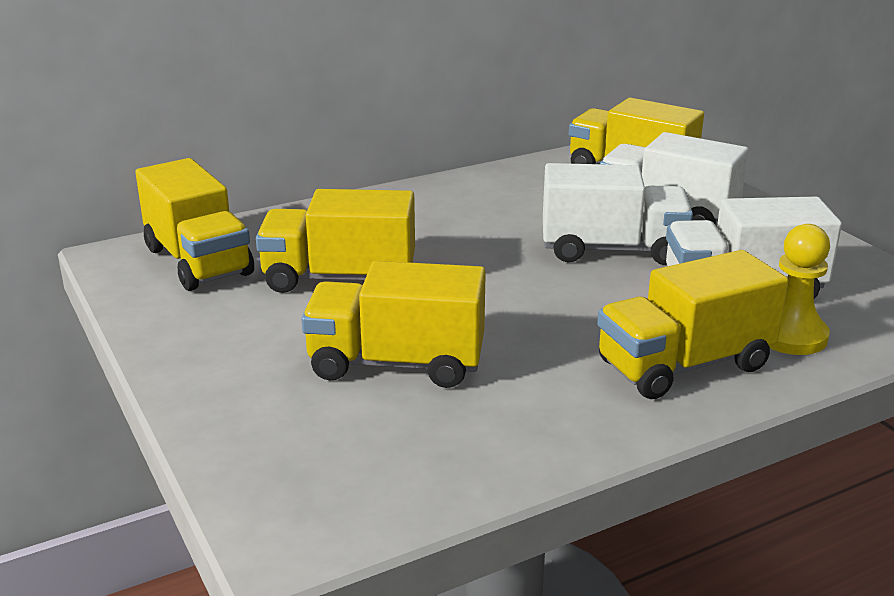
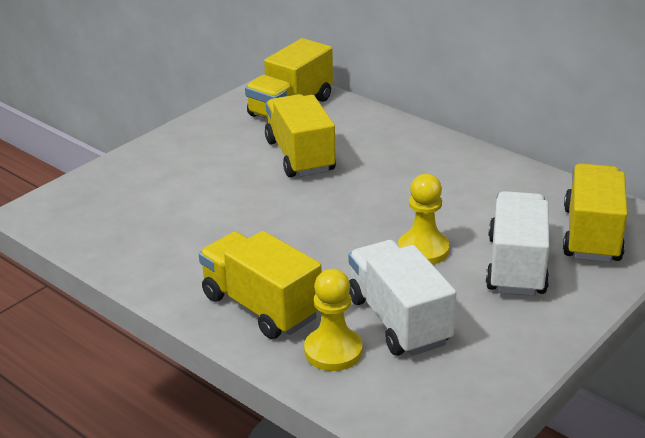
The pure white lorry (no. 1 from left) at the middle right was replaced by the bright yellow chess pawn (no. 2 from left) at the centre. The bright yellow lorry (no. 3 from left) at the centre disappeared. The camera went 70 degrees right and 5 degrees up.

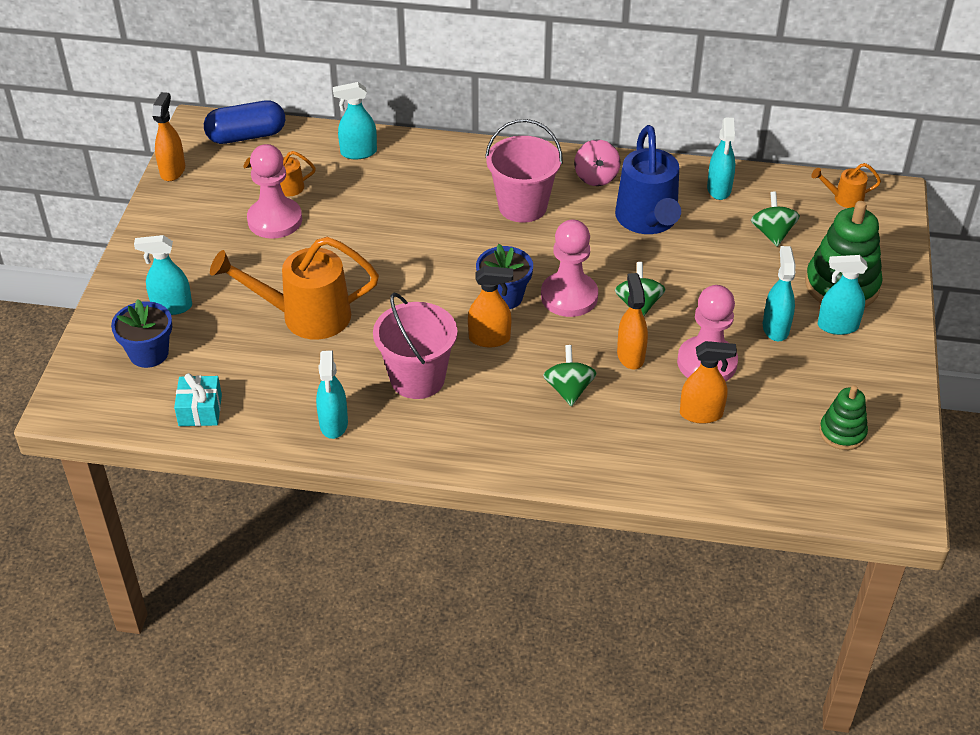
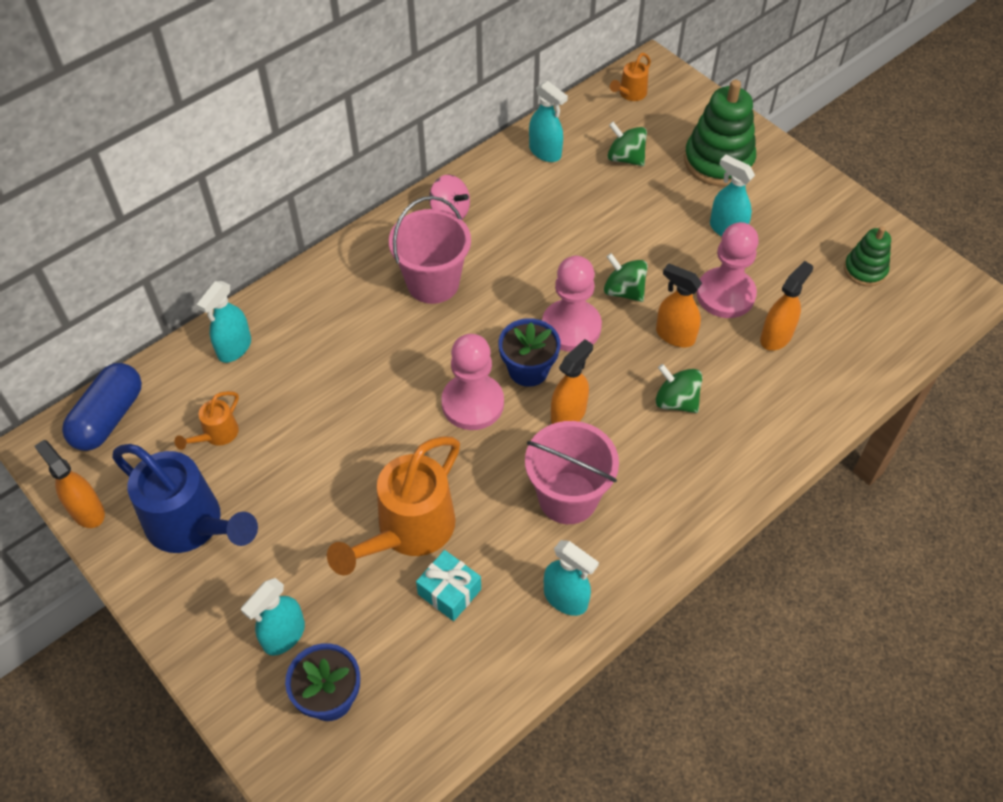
The royal blue watering pot moved from the top centre to the middle left. The aqua present moved from the middle left to the bottom centre. The pink chess pawn (no. 1 from left) moved from the top left to the centre. The aqua spray cleaner (no. 6 from left) at the middle right disappeared. The camera went 50 degrees left and 10 degrees up.

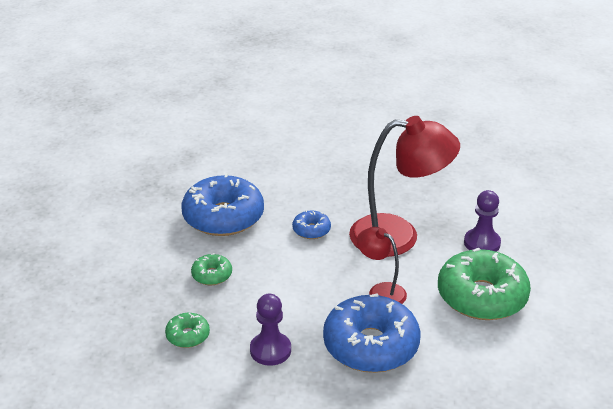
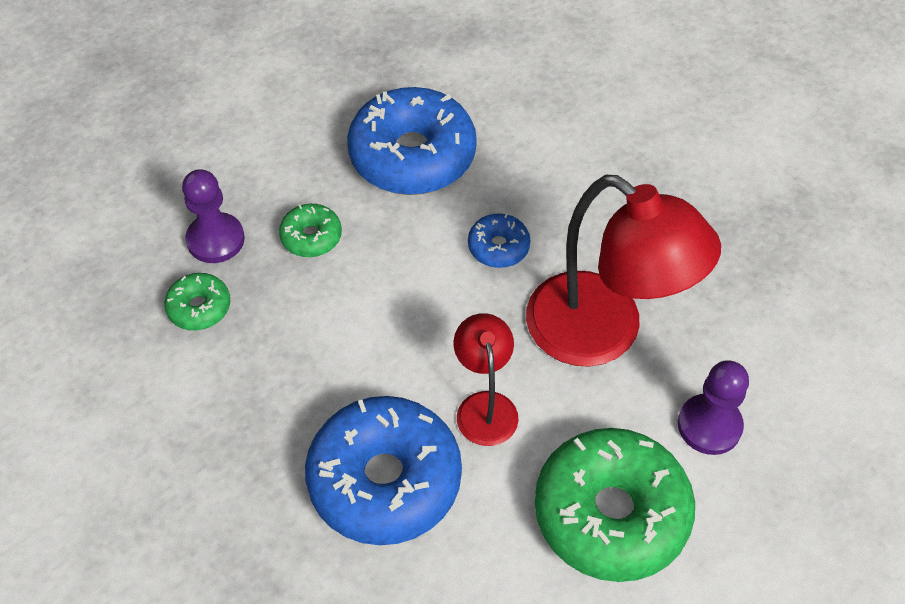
The violet chess pawn (no. 1 from left) moved from the bottom centre to the middle left. The camera went 40 degrees right and 20 degrees up.

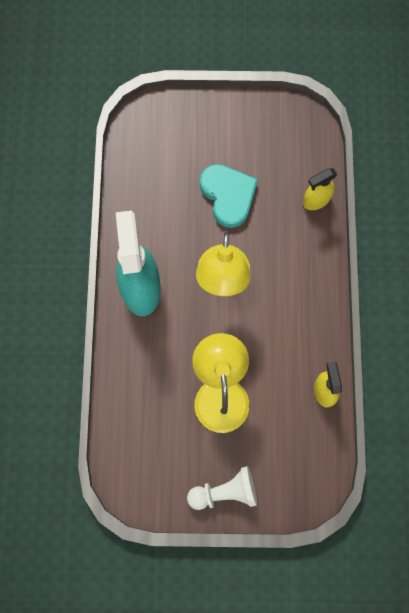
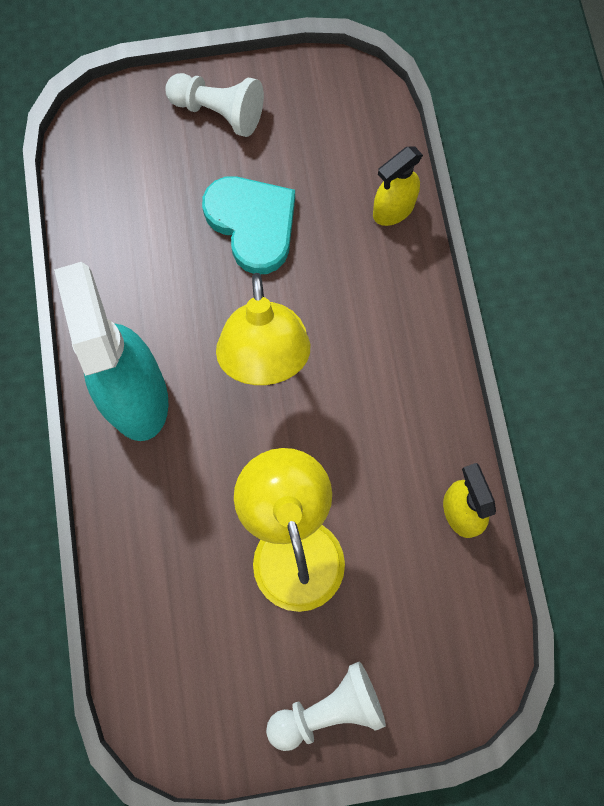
The pure white chess pawn (no. 1 from left) at the top centre appeared. The camera went 10 degrees left and 0 degrees up.

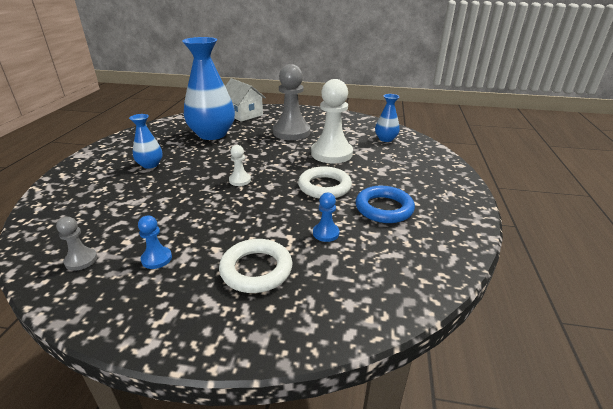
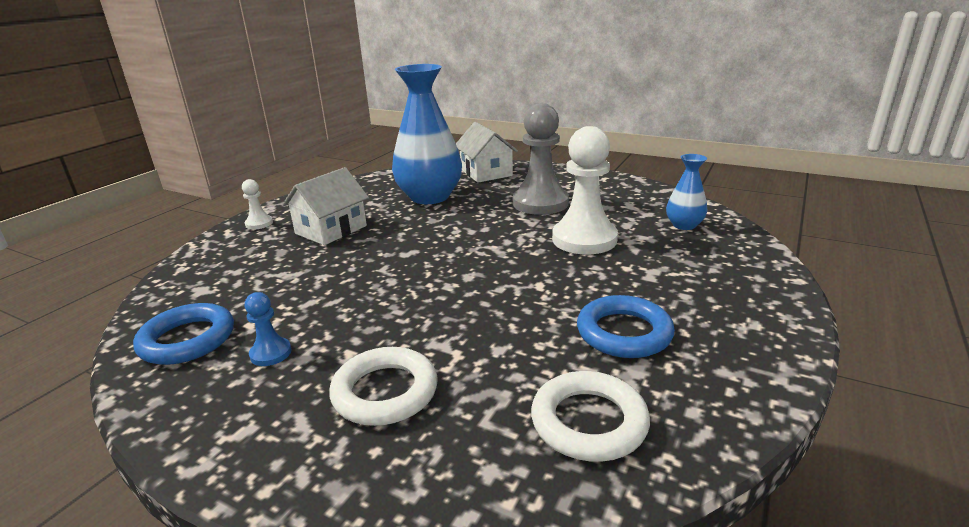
The ash-grey chess pawn (no. 1 from left) at the middle left was replaced by the royal blue ring (no. 1 from left) at the middle left. The pure white chess pawn (no. 1 from left) moved from the centre to the middle left. The royal blue tall vase (no. 1 from left) at the middle left was replaced by the pure white cottage (no. 1 from left) at the centre. The pure white ring (no. 2 from left) moved from the centre to the bottom centre. The royal blue chess pawn (no. 2 from left) at the centre disappeared. The camera went 20 degrees right and 5 degrees down.

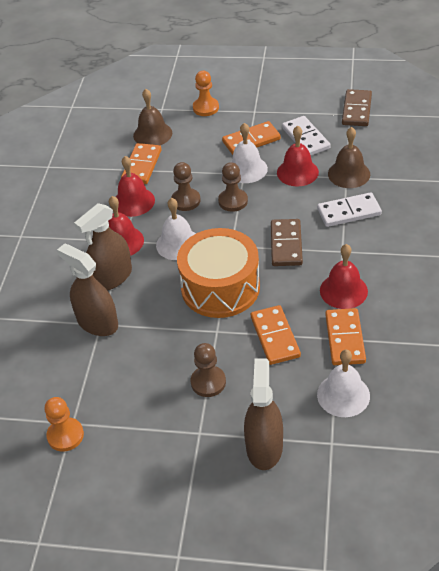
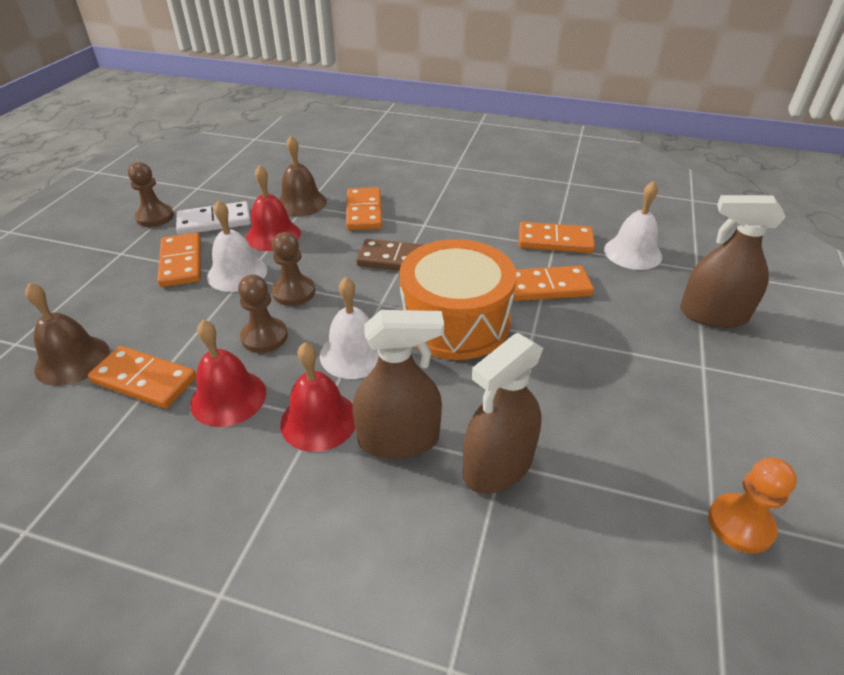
The russet chess pawn (no. 2 from left in the first image) moved from the centre to the top left. The pure white domino tile (no. 2 from left) at the middle right became the bright orange domino tile (no. 3 from left) at the top centre. The russet spray cleaner (no. 2 from left in the first image) at the middle left turned 60 degrees counterclockwise. The bright orange chess pawn (no. 2 from left) at the top centre disappeared. The scarlet bell (no. 4 from left) at the middle right disappeared. The russet domino tile (no. 2 from left) at the top right disappeared. The camera went 85 degrees left and 5 degrees down.

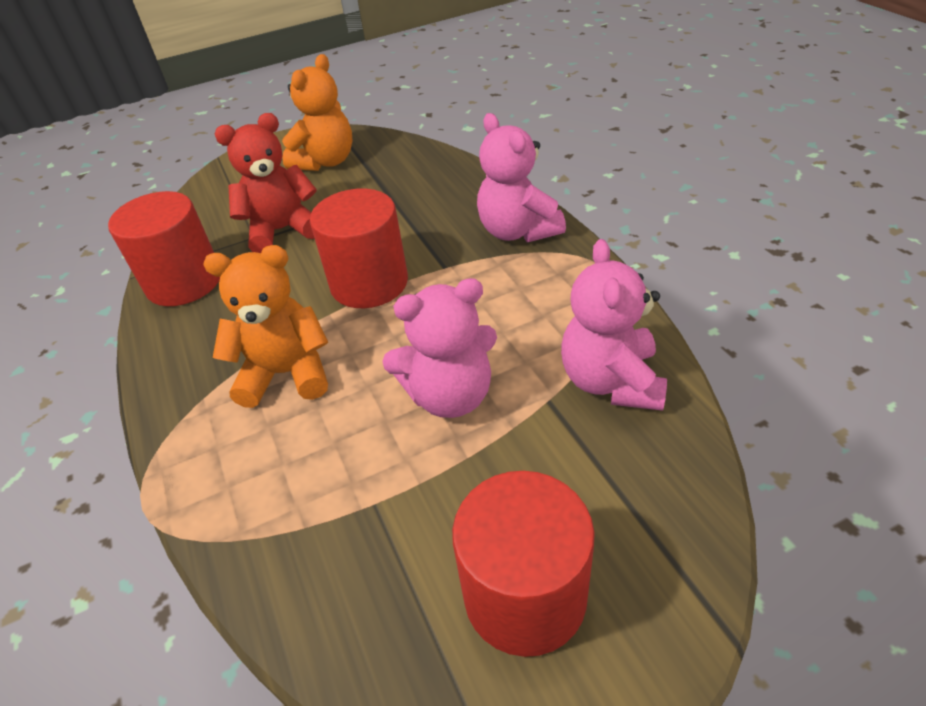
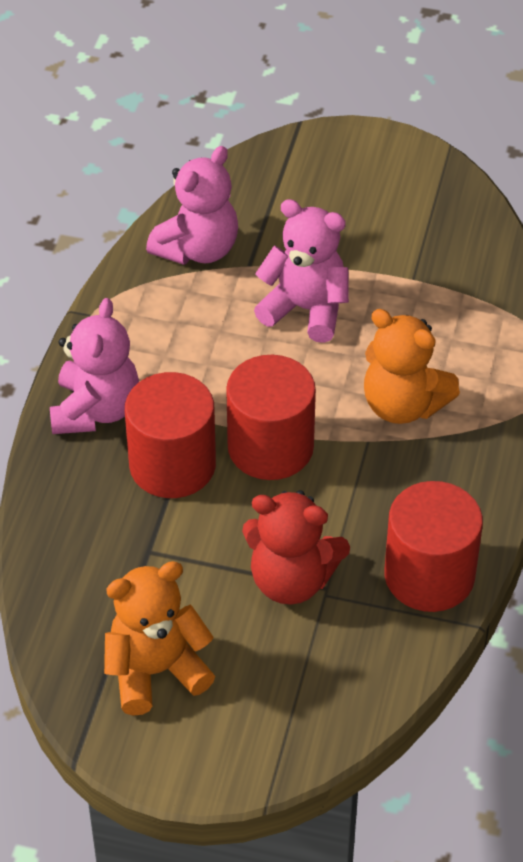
The scarlet cylinder shape (no. 3 from left in the first image) moved from the bottom centre to the middle left. The camera went 145 degrees left and 5 degrees up.

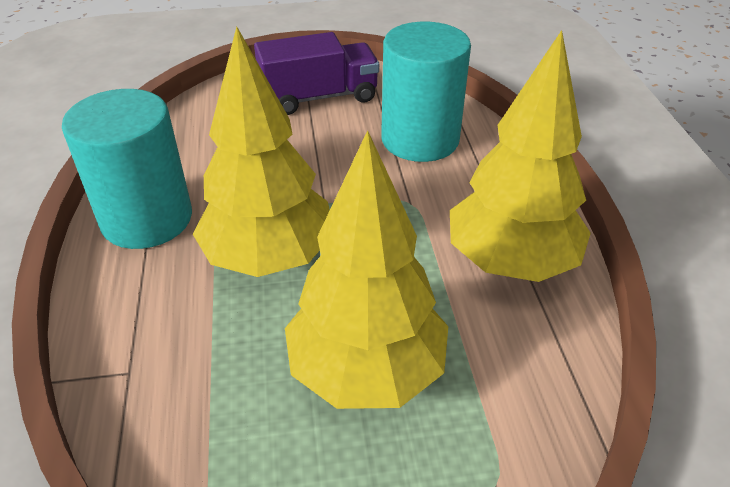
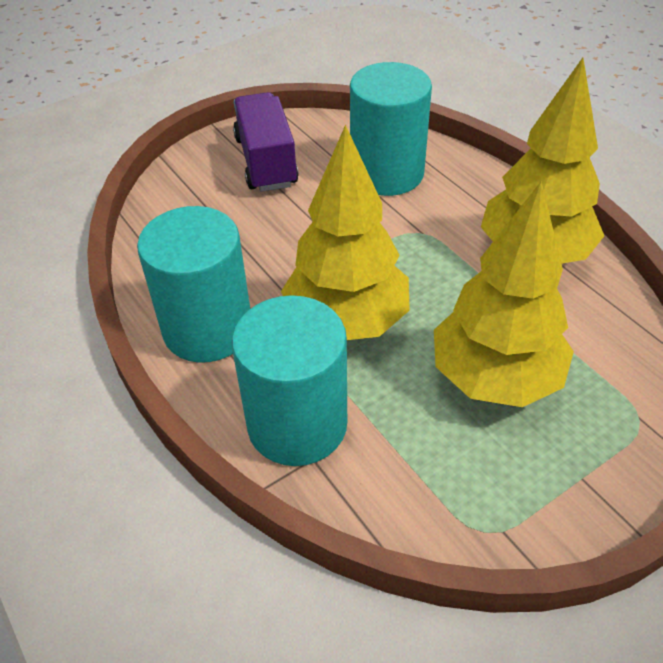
The aqua cylinder shape (no. 2 from left) at the centre appeared. The violet lorry at the top centre turned 60 degrees counterclockwise. The camera went 25 degrees left and 5 degrees up.

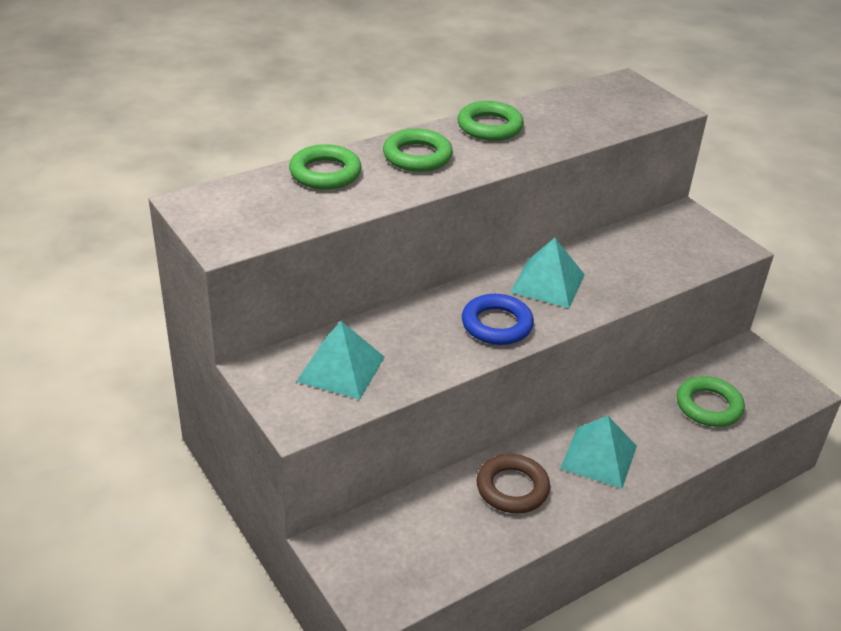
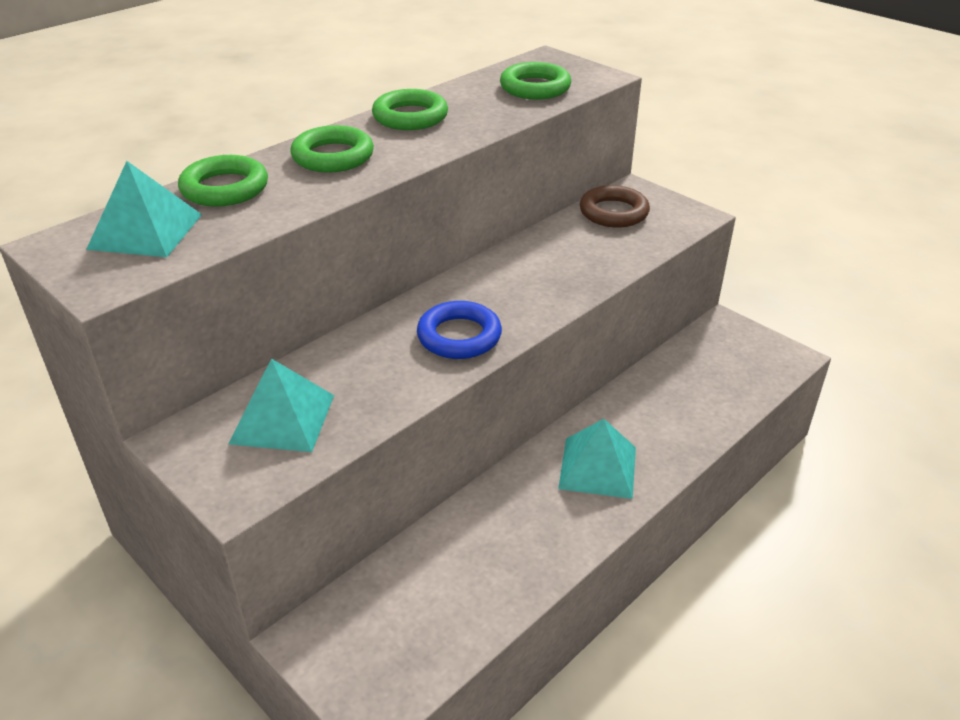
The aqua pyramid shape (no. 2 from left in the first image) moved from the centre to the top left. The green ring (no. 4 from left) moved from the middle right to the top centre. The russet ring moved from the bottom centre to the top centre. The camera went 10 degrees left and 0 degrees up.

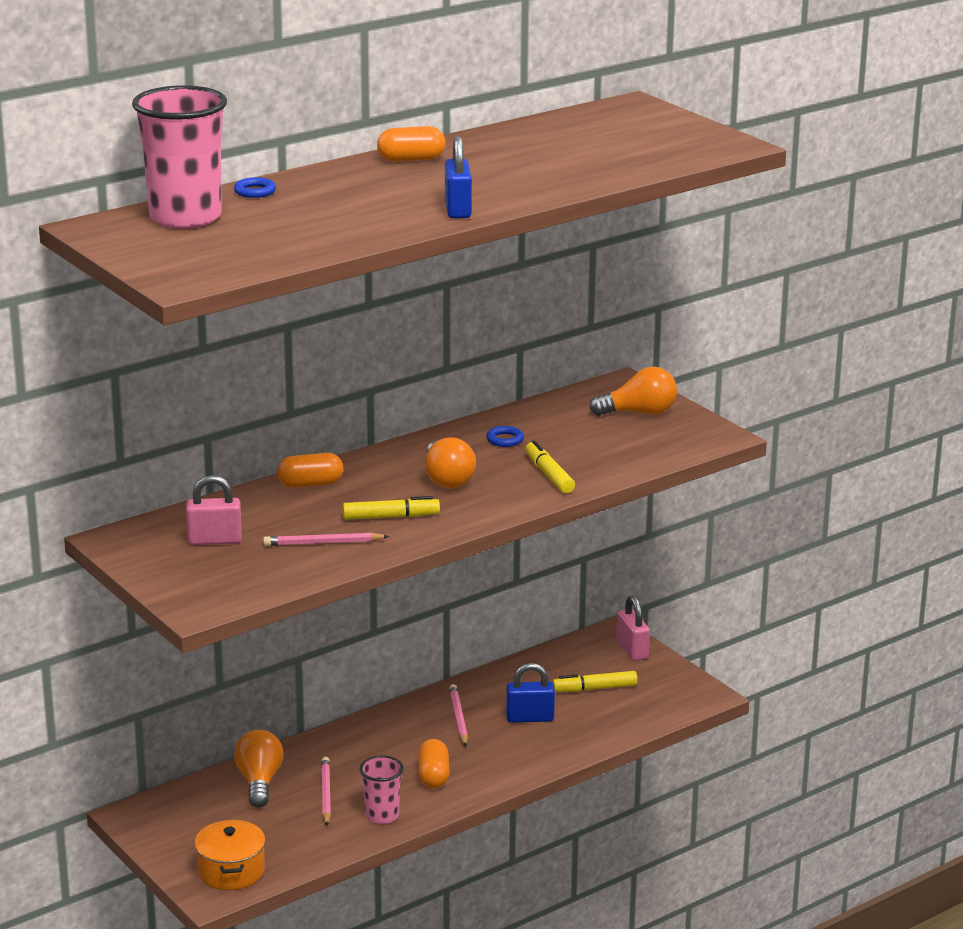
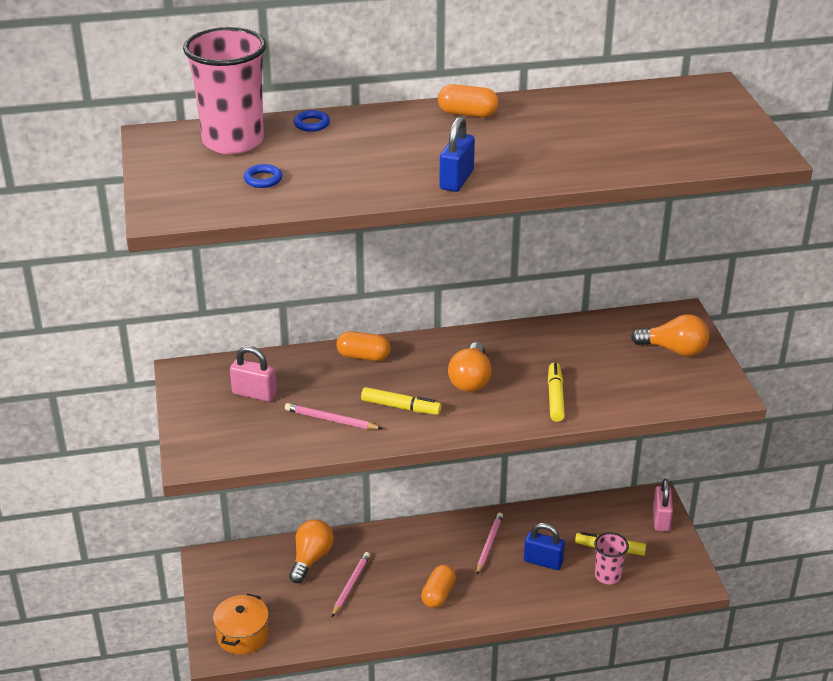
The royal blue ring (no. 2 from left in the first image) moved from the centre to the top left. The pink beaker (no. 2 from left) moved from the bottom centre to the bottom right. The camera went 25 degrees right and 10 degrees up.

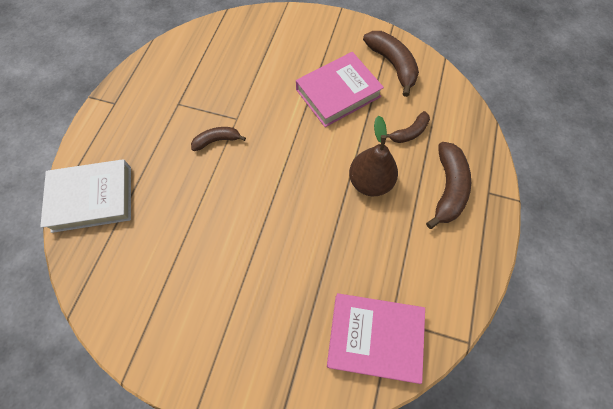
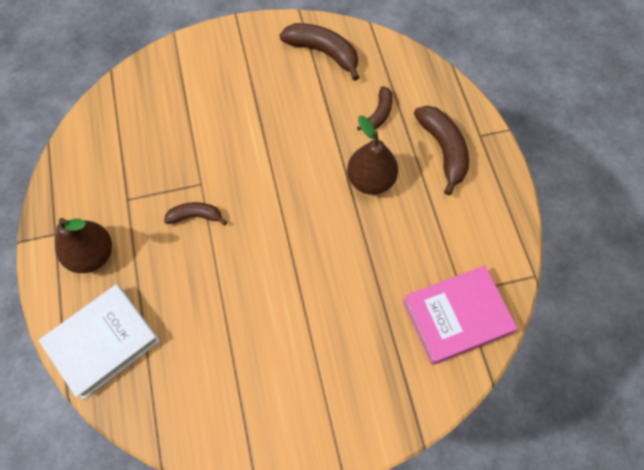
The russet pear (no. 1 from left) at the middle left appeared. The russet toy banana (no. 1 from left) at the centre turned 45 degrees clockwise. The pink hardcover (no. 1 from left) at the top centre disappeared. The camera went 30 degrees left and 0 degrees up.

